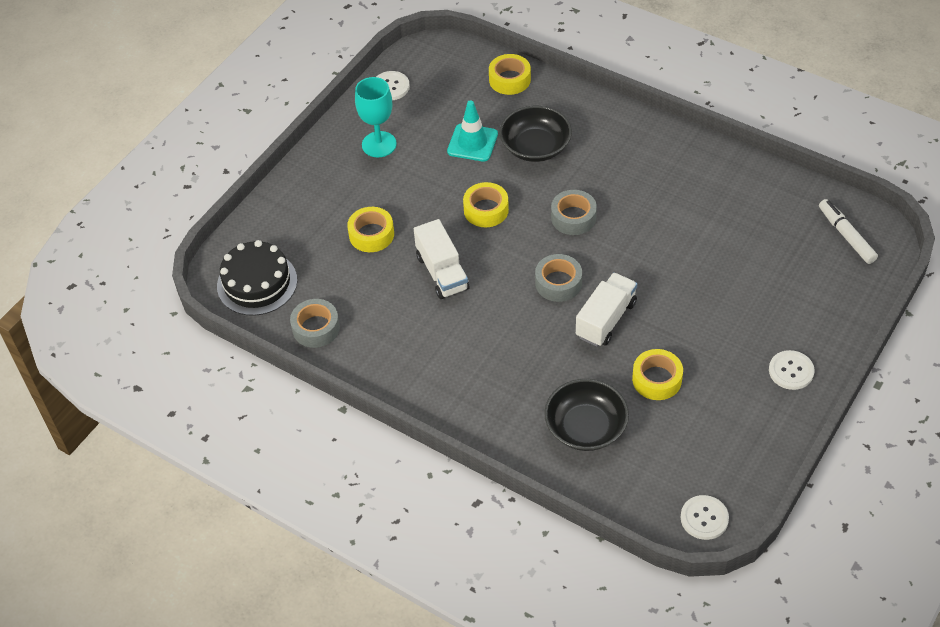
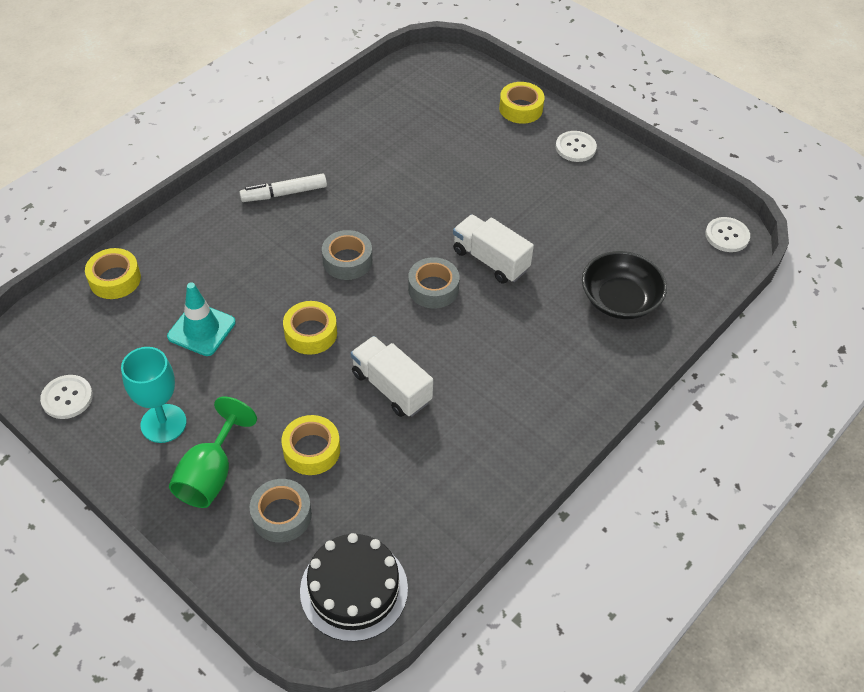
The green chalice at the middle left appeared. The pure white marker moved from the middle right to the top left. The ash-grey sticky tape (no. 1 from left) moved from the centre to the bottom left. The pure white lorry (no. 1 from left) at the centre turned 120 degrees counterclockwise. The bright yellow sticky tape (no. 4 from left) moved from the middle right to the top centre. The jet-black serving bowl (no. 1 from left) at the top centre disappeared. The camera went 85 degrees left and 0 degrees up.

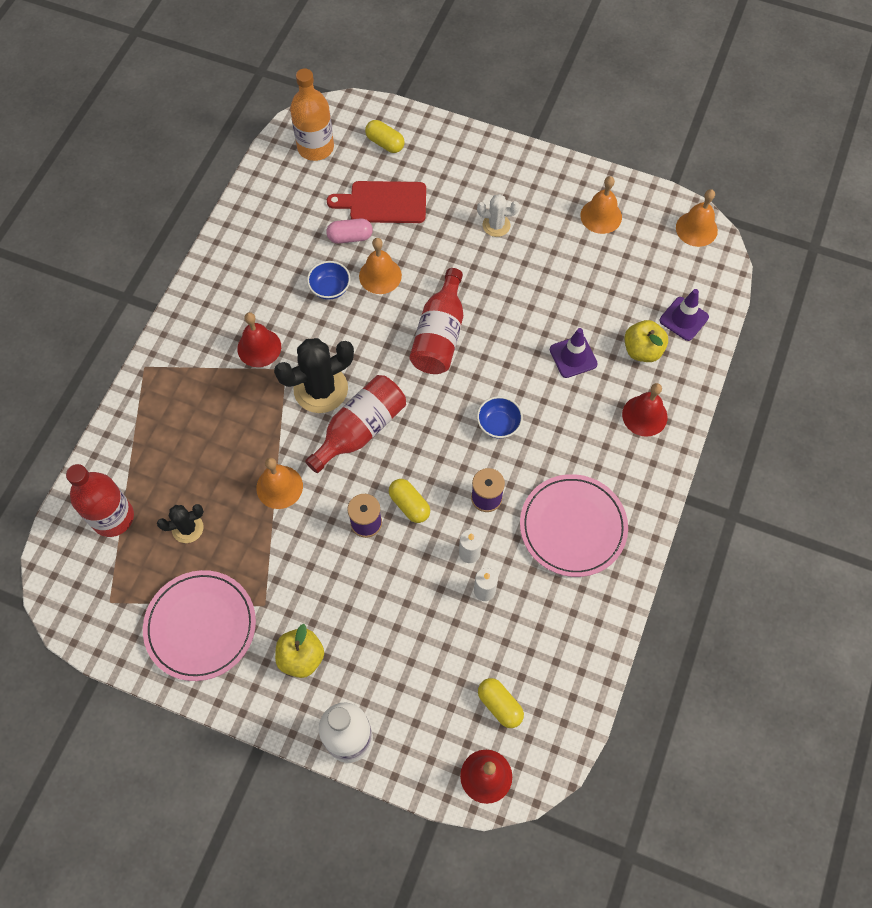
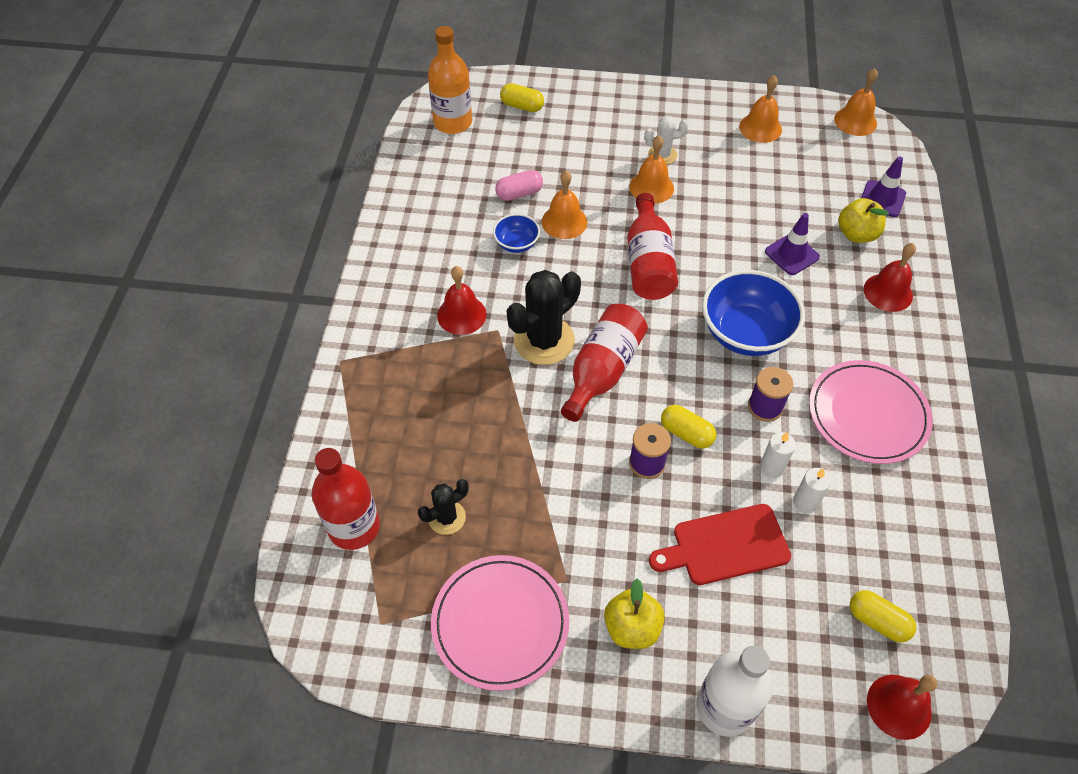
The bright orange bell (no. 1 from left in the first image) moved from the middle left to the top centre. The scarlet cutting board moved from the top centre to the bottom right. The royal blue serving bowl (no. 2 from left) at the centre changed to 1.97 times the size. The camera went 15 degrees left and 10 degrees down.

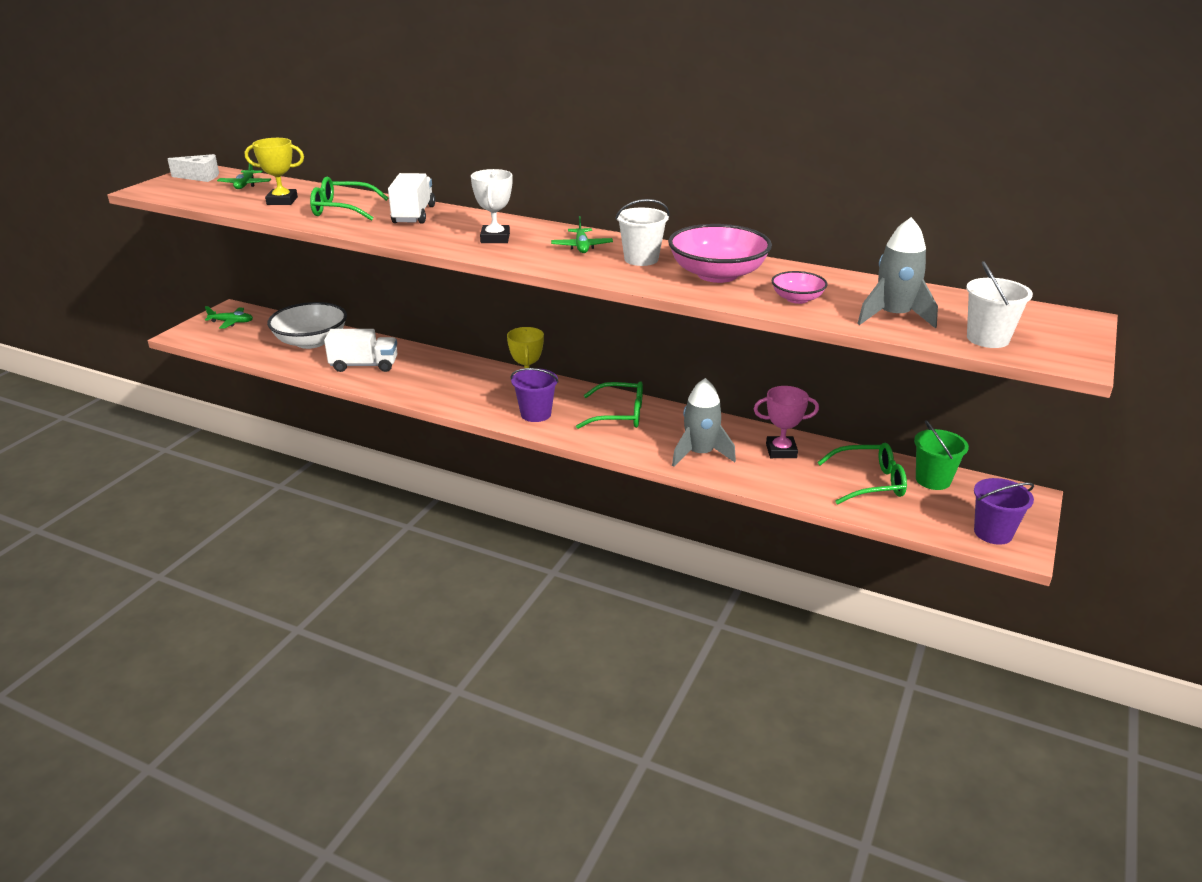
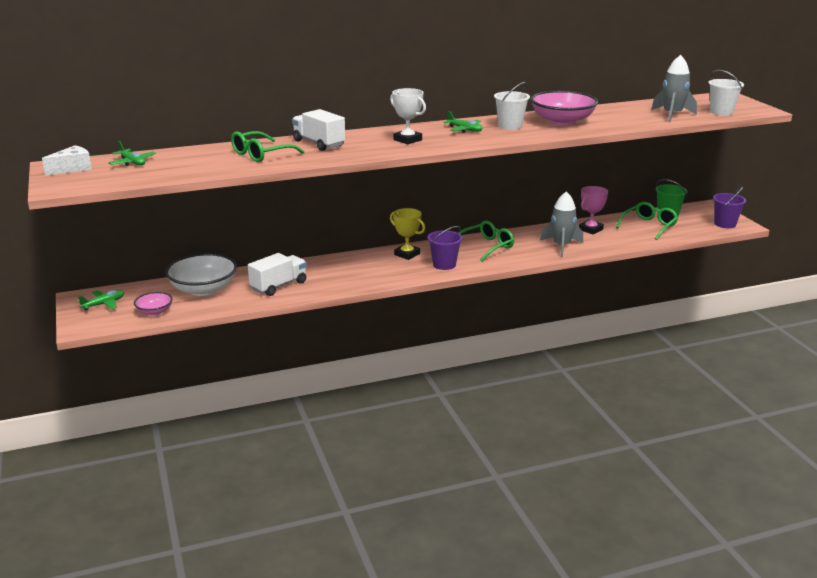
The pink serving bowl (no. 2 from left in the first image) moved from the top centre to the middle left. The bright yellow prize cup (no. 1 from left) at the top left disappeared. The camera went 45 degrees left and 5 degrees down.

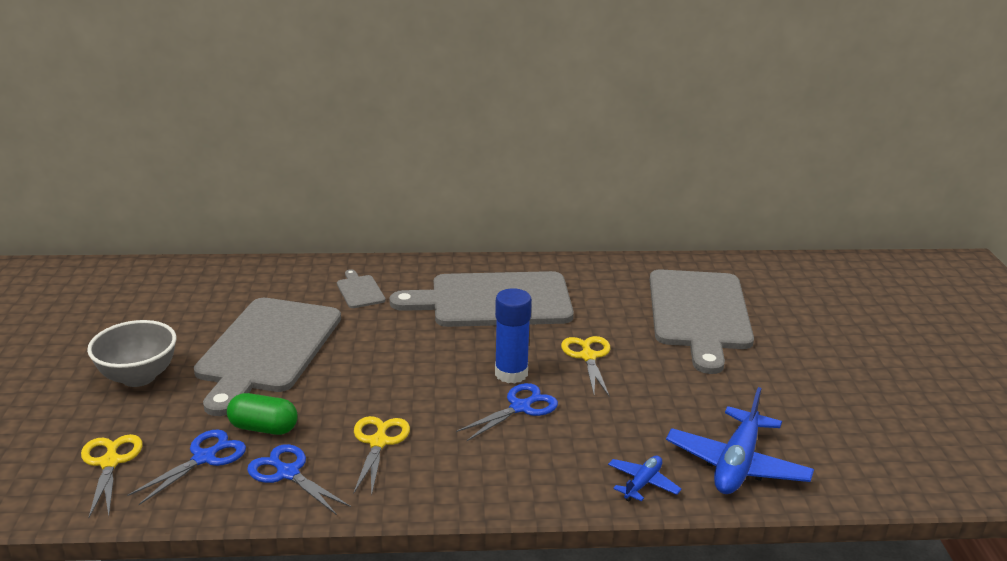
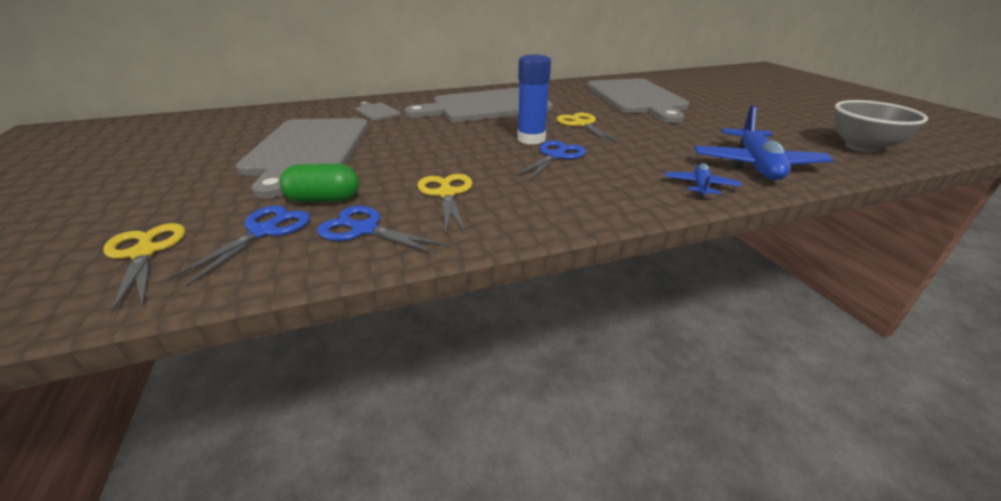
The ash-grey serving bowl moved from the middle left to the top right. The camera went 15 degrees left and 5 degrees up.

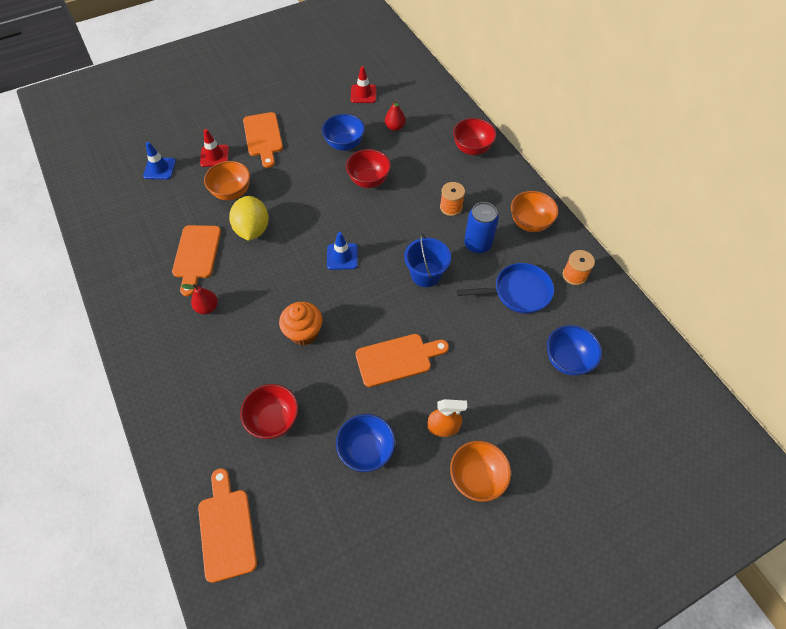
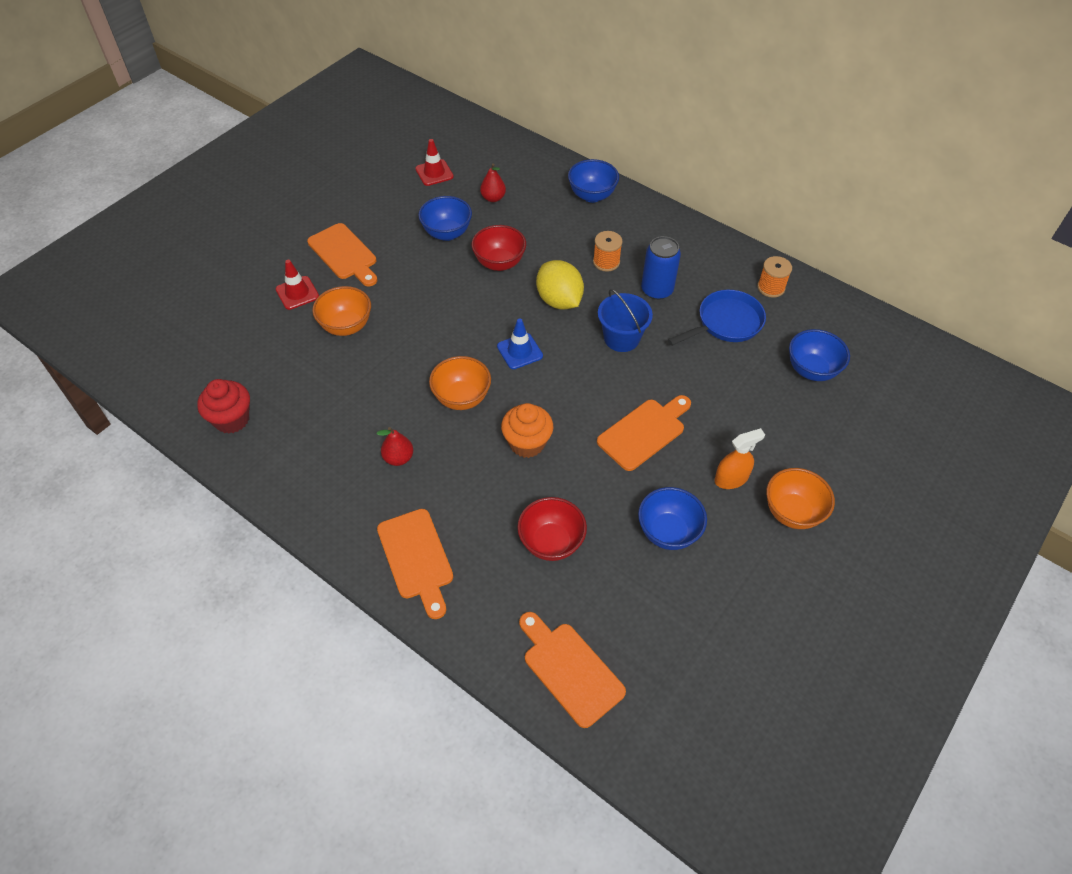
The scarlet cupcake at the middle left appeared. The bright orange cutting board (no. 1 from left in the first image) moved from the middle left to the centre. The bright orange serving bowl (no. 3 from left in the first image) moved from the middle right to the centre. The bright yellow citrus fruit moved from the middle left to the top centre. The scarlet serving bowl (no. 3 from left) at the top centre became the royal blue serving bowl (no. 2 from left) at the top centre. The royal blue traffic cone (no. 1 from left) at the top left disappeared. The camera went 25 degrees left and 5 degrees down.

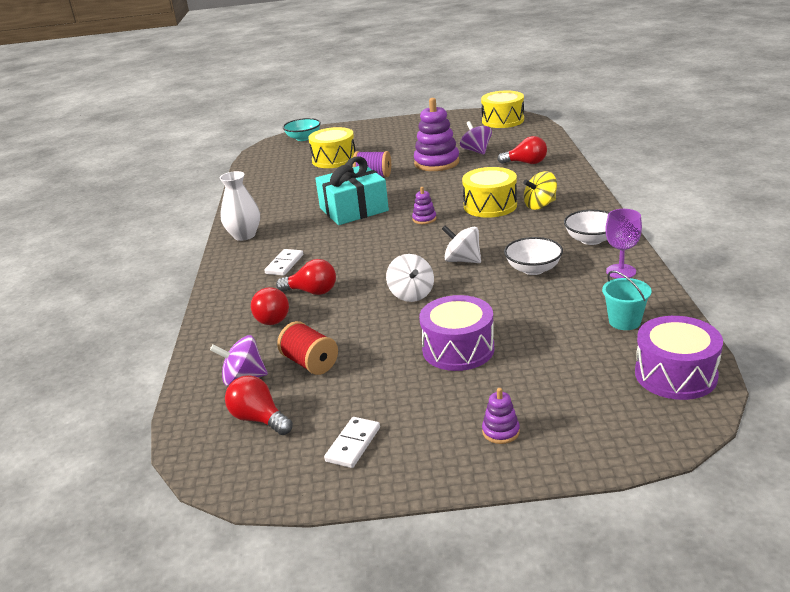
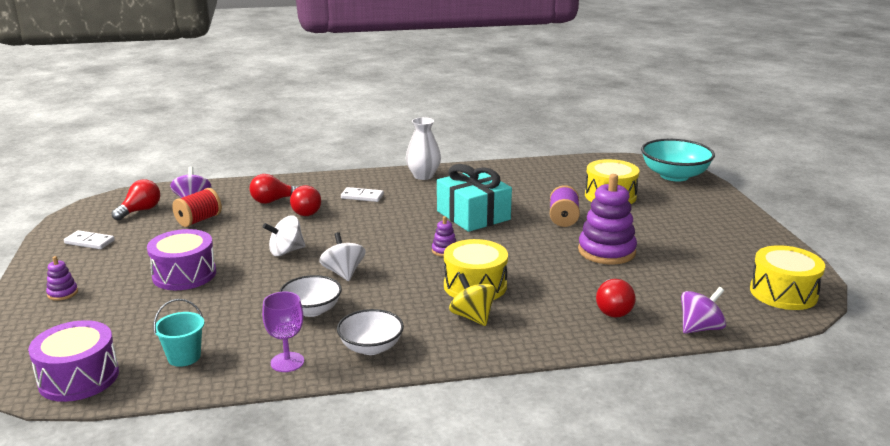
The pure white whirligig (no. 2 from left) at the centre turned 45 degrees counterclockwise. The aqua serving bowl at the top centre changed to 1.59 times the size. The violet whirligig (no. 2 from left) moved from the top centre to the bottom right. The camera went 80 degrees right and 5 degrees down.

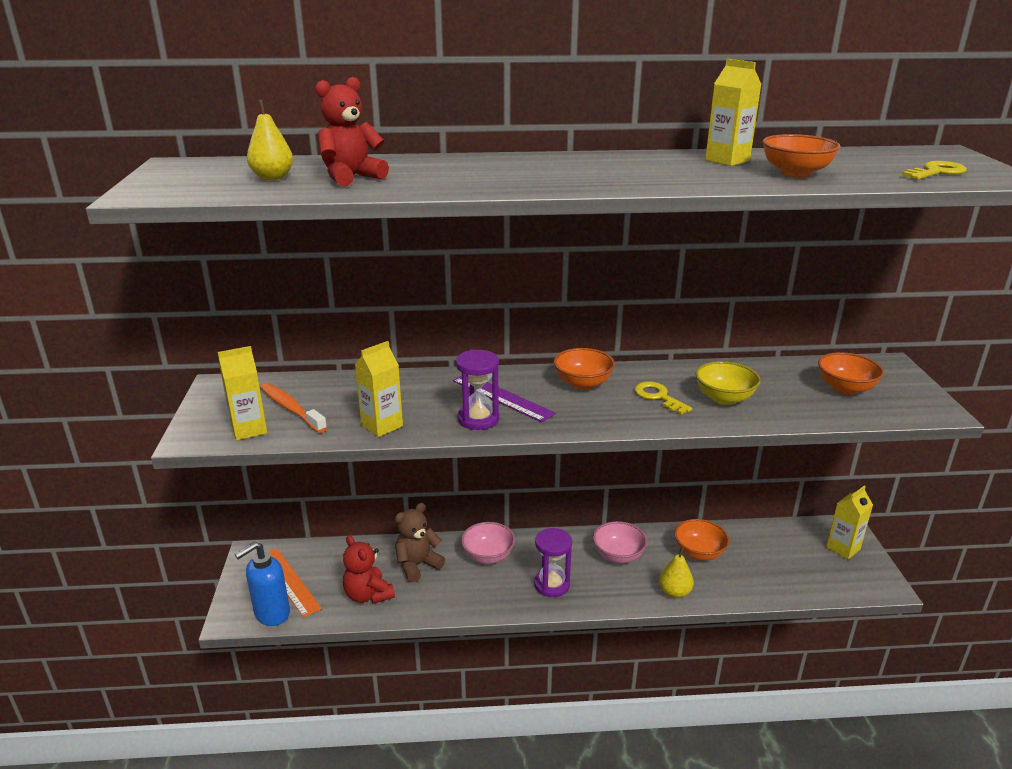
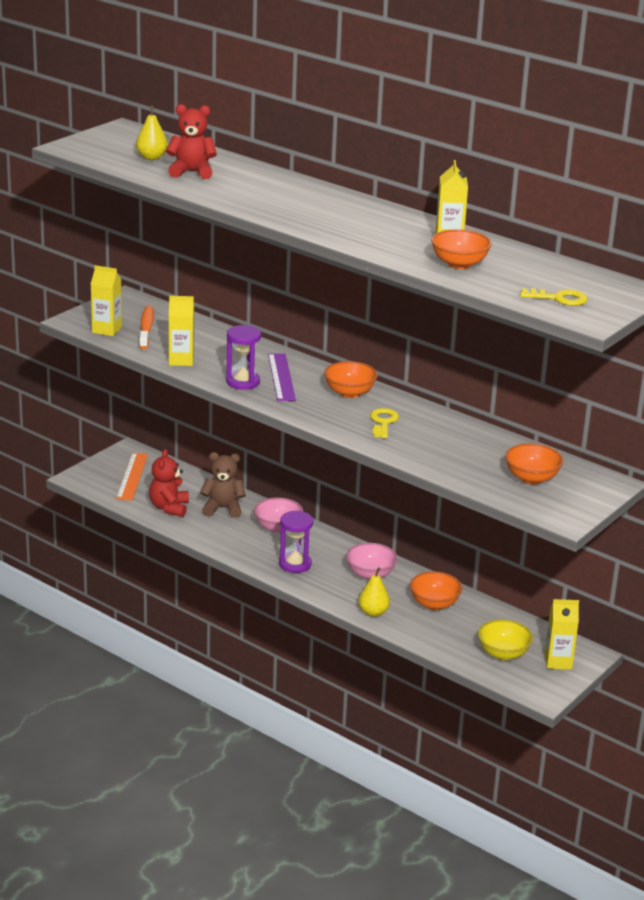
The bright yellow serving bowl moved from the middle right to the bottom right. The royal blue soap dispenser at the bottom left disappeared. The camera went 40 degrees right and 0 degrees up.

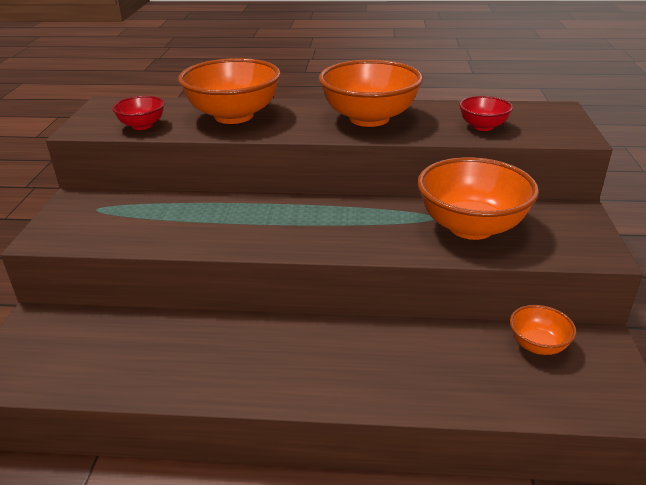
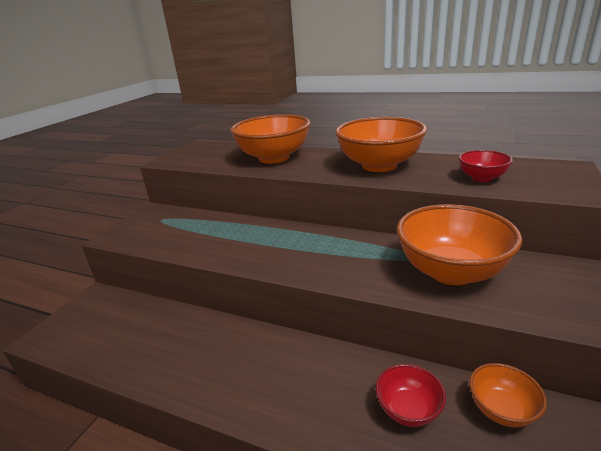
The scarlet serving bowl (no. 1 from left) moved from the top left to the bottom right. The camera went 20 degrees right and 5 degrees down.

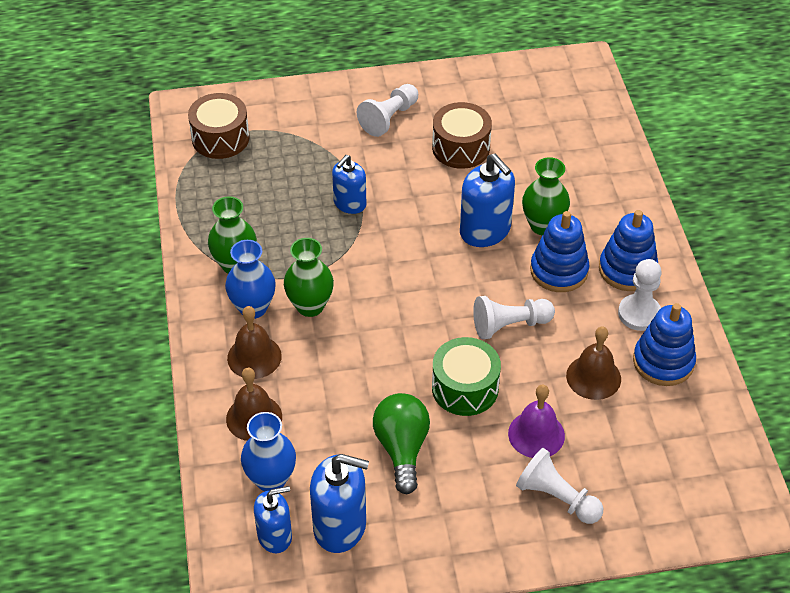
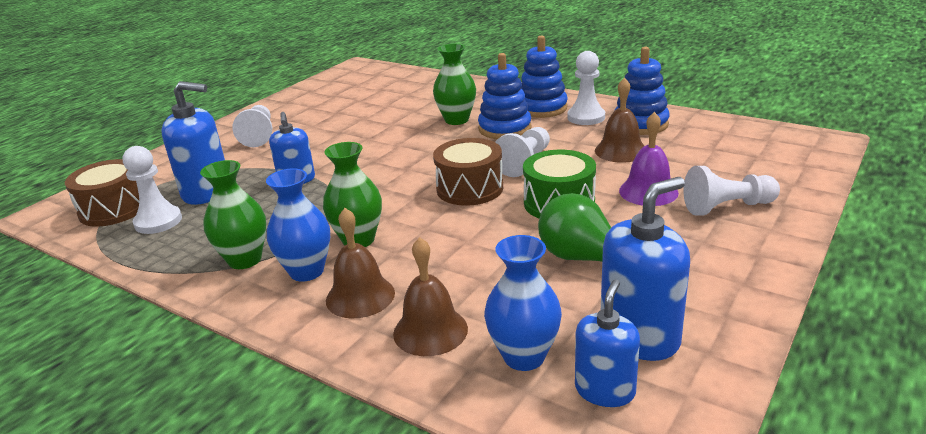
The pure white chess pawn (no. 1 from left) at the middle left appeared. The royal blue soap dispenser (no. 4 from left in the first image) moved from the centre to the top left. The russet drum (no. 2 from left) moved from the top centre to the centre. The camera went 45 degrees left and 20 degrees down.

